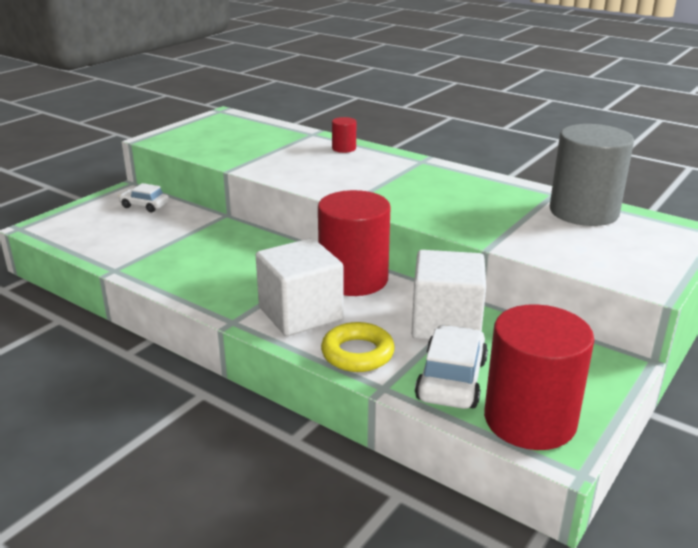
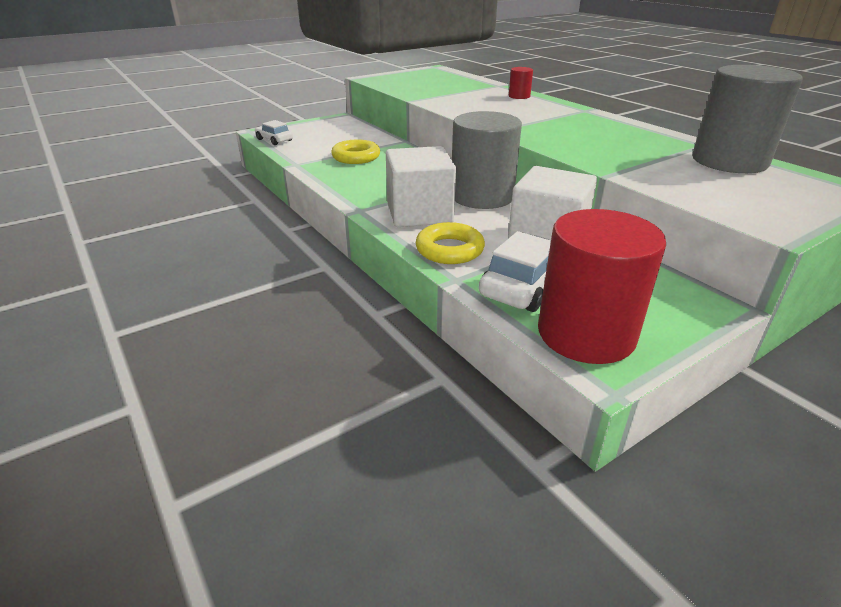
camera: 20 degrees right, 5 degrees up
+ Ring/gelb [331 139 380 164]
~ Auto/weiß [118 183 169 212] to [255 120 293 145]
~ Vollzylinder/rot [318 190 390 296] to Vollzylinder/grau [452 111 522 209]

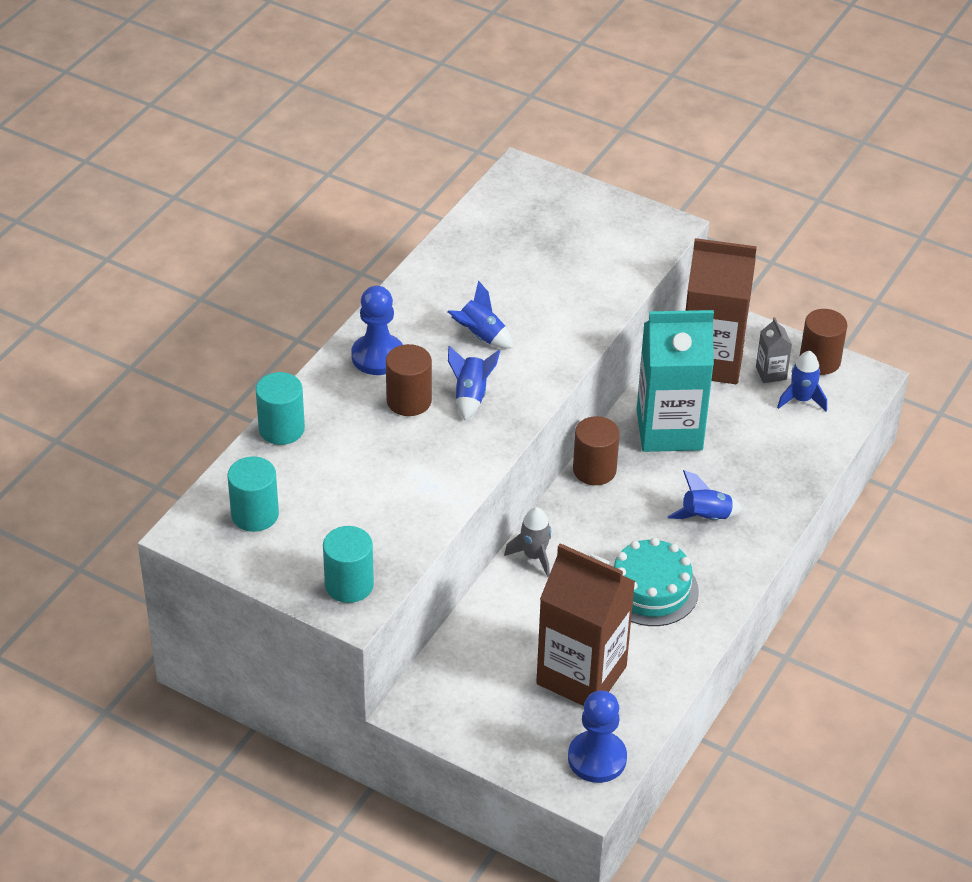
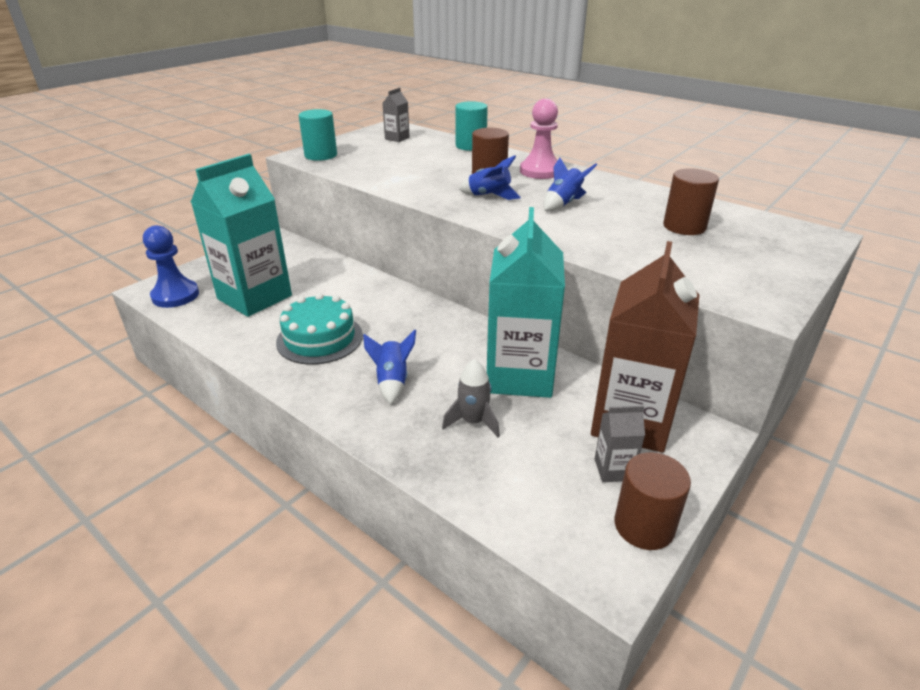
camera: 100 degrees right, 10 degrees down
- Rakete/blau [777 351 827 411]
~ Rakete/grau [504 507 551 577] to [442 359 500 437]
~ Vollzylinder/braun [573 416 620 485] to [663 168 719 235]
~ Vollzylinder/türkis [227 456 279 532] to Getränkekarton/grau [382 88 410 142]
~ Bauer/blau [351 286 403 375] to Bauer/rosa [520 99 558 179]
~ Getränkekarton/braun [536 543 635 706] to Getränkekarton/türkis [191 154 292 317]

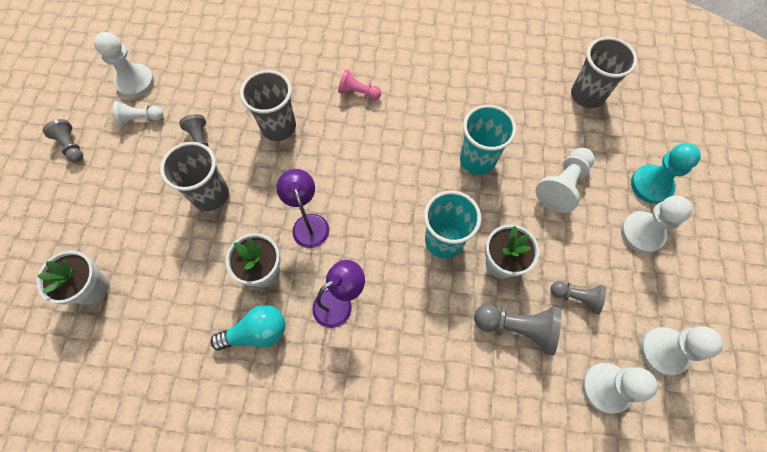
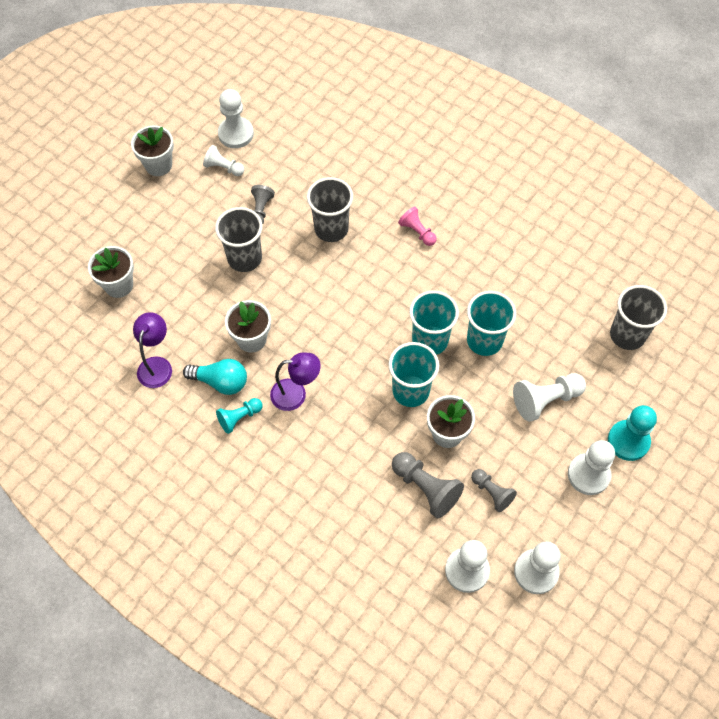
camera: 30 degrees right, 5 degrees down
+ Bauer/türkis [216 398 262 434]
+ Becher/türkis [409 290 459 355]
~ Lampe/lila [276 169 329 248] to [133 312 172 388]
~ Bauer/grau [43 119 83 163] to Blumentopf/weiß [131 126 174 176]

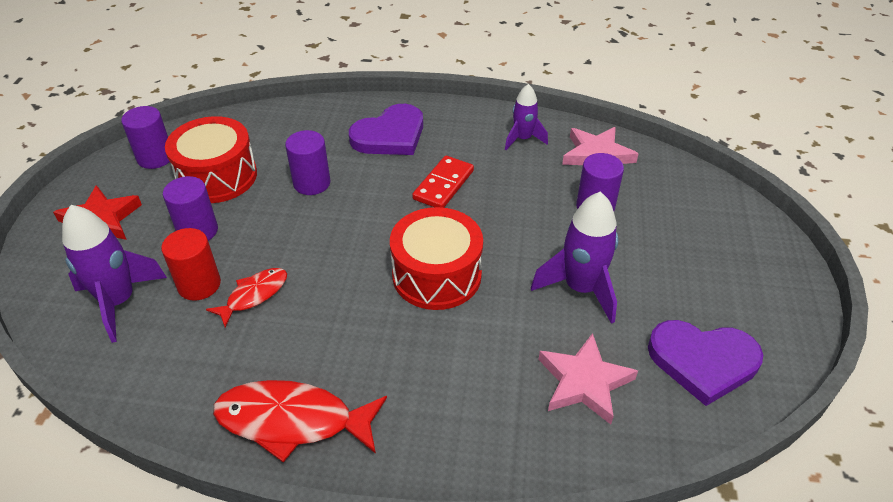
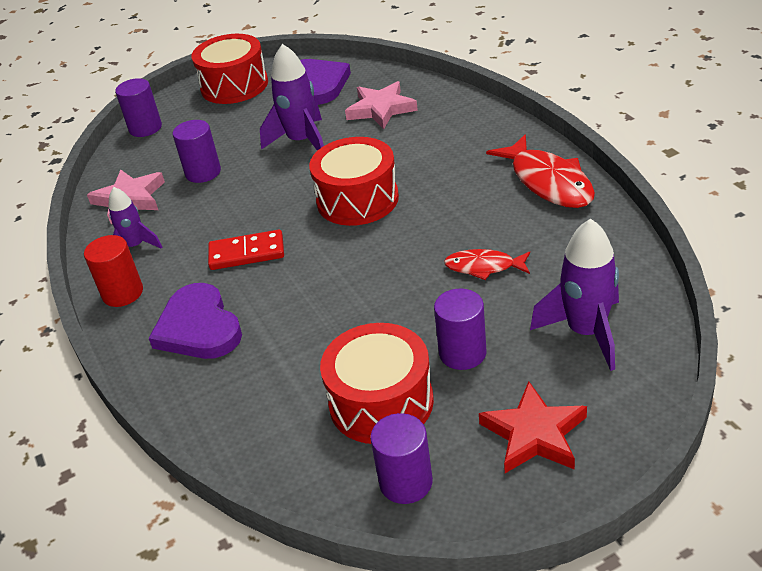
camera: 120 degrees left, 5 degrees down
+ Trommel/rot [192 34 268 104]
~ Vollzylinder/rot [161 228 221 301] to [84 235 143 307]
~ Vollzylinder/lila [285 130 331 195] to [115 78 162 137]
~ Herz/lila [349 104 423 155] = [149 283 242 359] 135 degrees counterclockwise

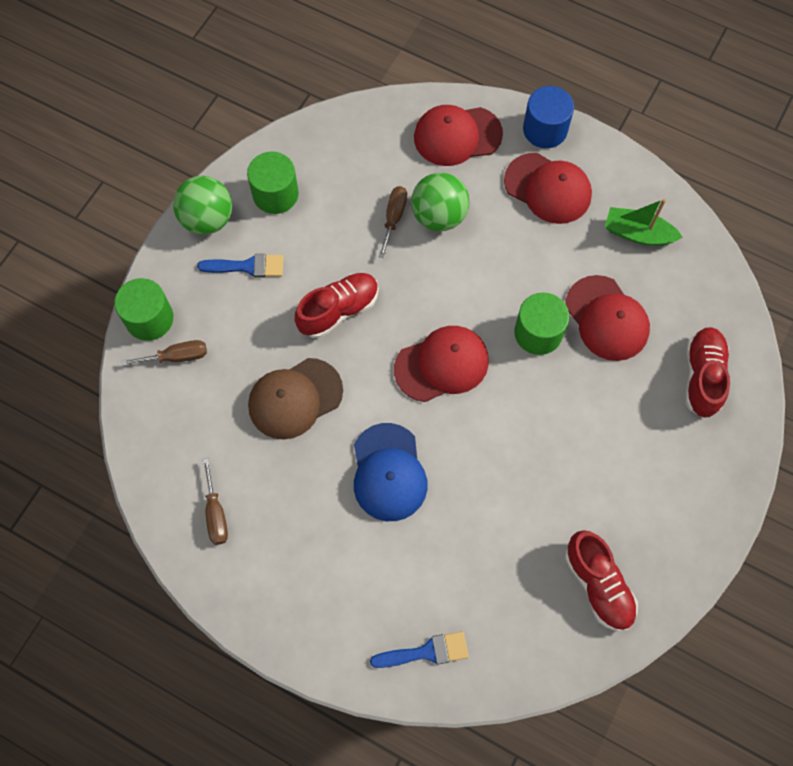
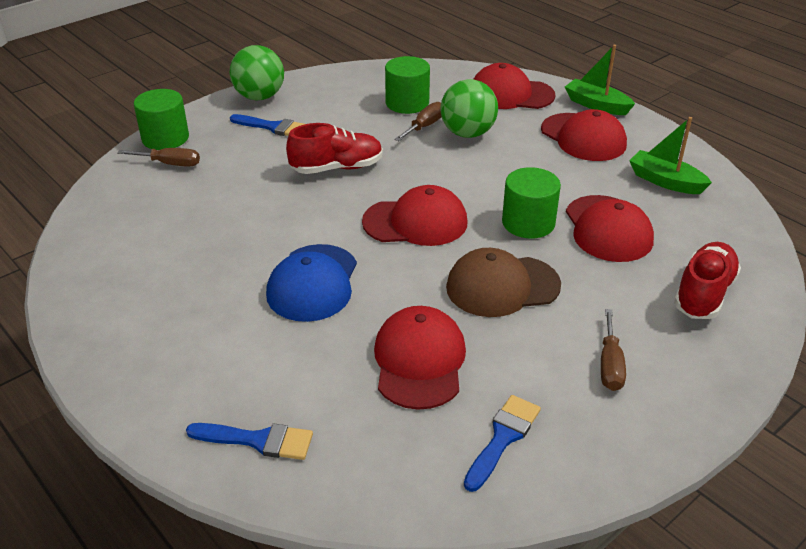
camera: 20 degrees right, 30 degrees down
+ Kappe/rot [374 306 466 410]
~ Schraubenzieher/braun [203 458 228 545] to [601 309 626 391]
~ Vollzylinder/grün [247 152 299 214] to [385 56 430 114]
~ Kappe/braun [248 358 343 440] to [446 248 561 317]
~ Vollzylinder/blau [523 86 574 148] to Boot/grün [565 45 635 115]
~ Schuh/rot [565 530 638 631] to Pinsel/blau [464 395 541 492]

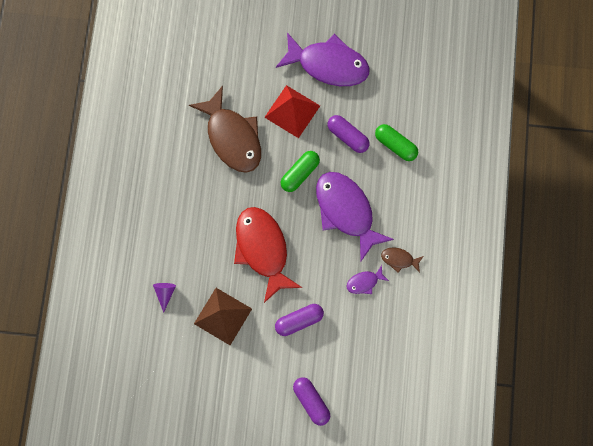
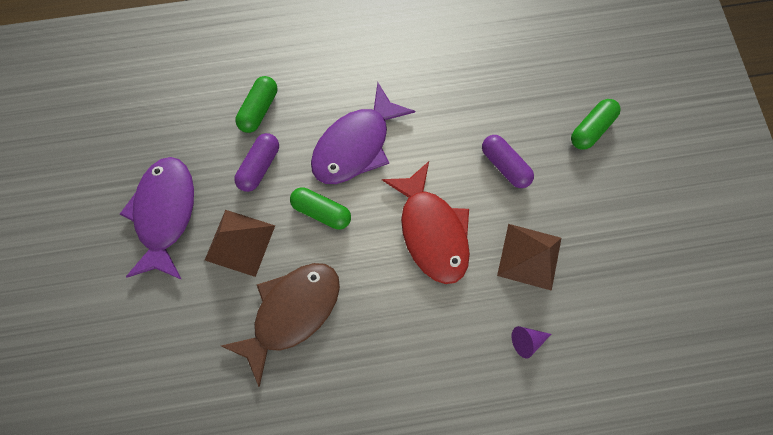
camera: 105 degrees left, 0 degrees up
- Fisch/lila [347 265 389 294]
- Fisch/braun [381 247 424 273]
~ Pyramide/rot [264 85 320 138] to Pyramide/braun [205 210 275 277]
~ Kapsel/lila [293 377 330 426] to Kapsel/grün [571 99 621 150]
~ Fisch/rot [234 207 302 303] = [382 161 470 284] 75 degrees counterclockwise

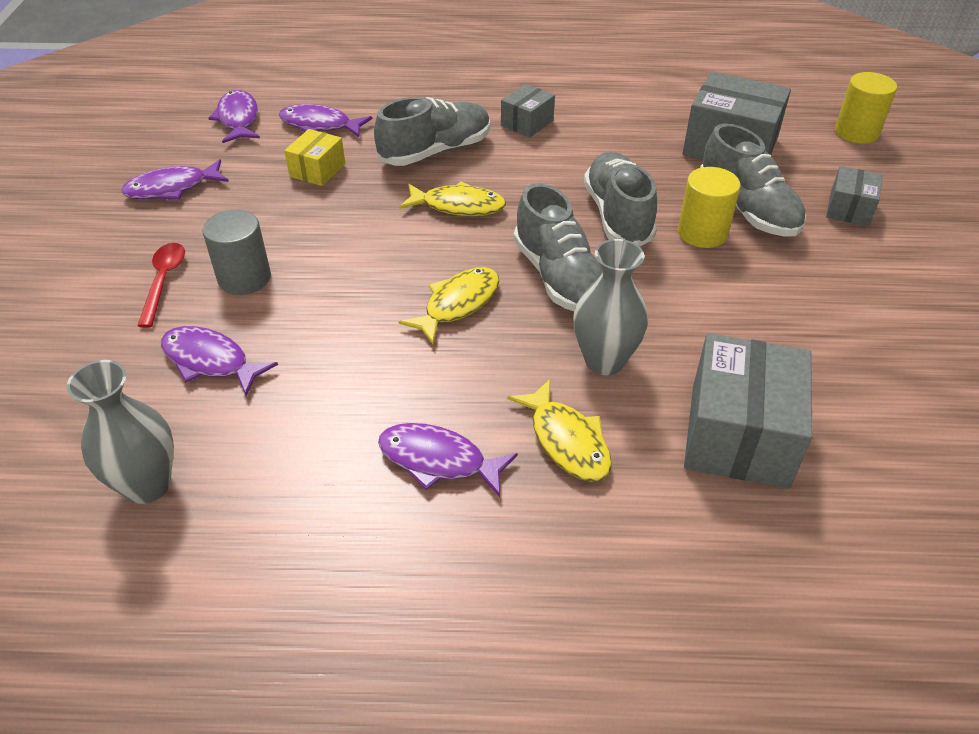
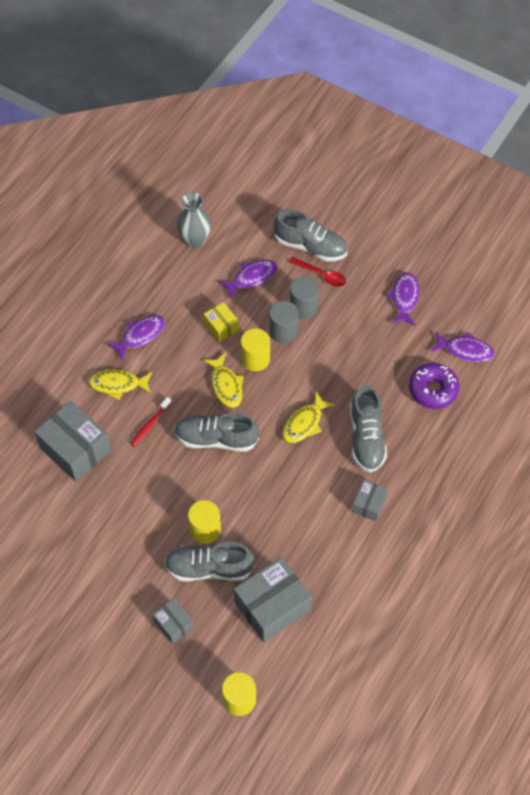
camera: 120 degrees right, 15 degrees up
+ Vollzylinder/gelb [241 328 270 371]
+ Vollzylinder/grau [269 301 299 344]
~ Schachtel/gelb [284 129 345 186] to [204 302 239 343]
~ Schuh/grau [584 151 657 247] to [274 209 347 262]
~ Fisch/lila [279 104 372 137] to Donut/lila [409 363 459 409]
~ Vase/grau [573 239 648 375] to Zahnbürste/rot [130 397 171 447]
~ Schachtel/grau [501 84 555 138] = [352 480 388 521] 45 degrees clockwise

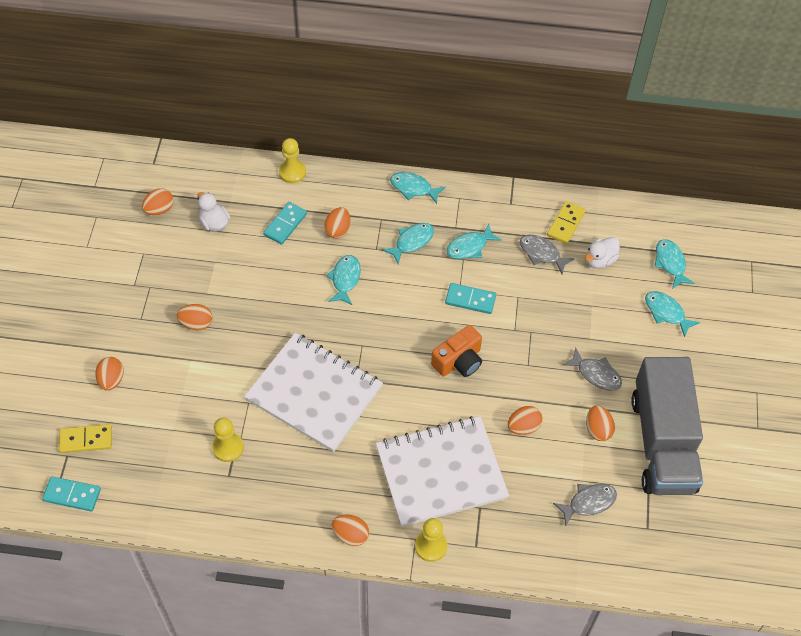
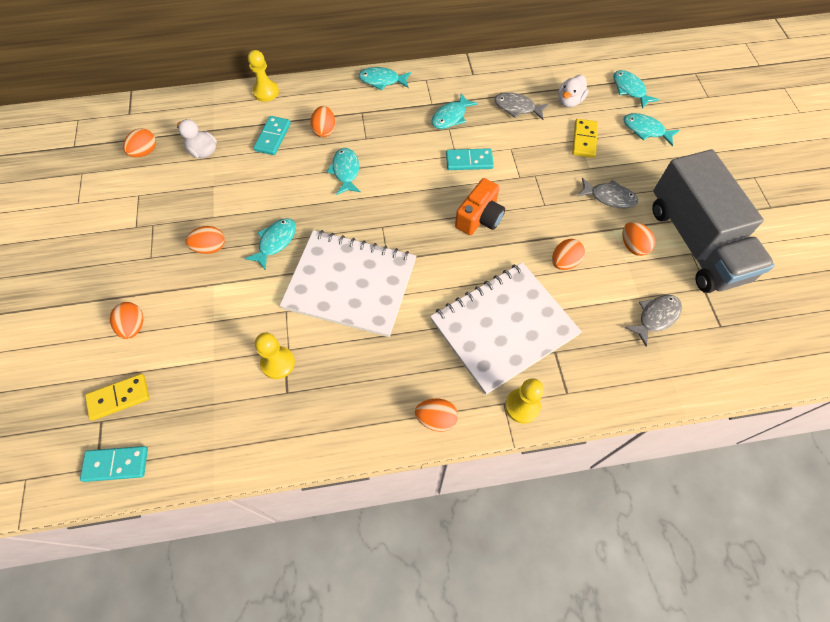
camera: 15 degrees left, 5 degrees up
~ Fisch/türkis [382 223 434 264] to [244 218 296 271]
~ Dominostein/gelb [547 201 585 244] to [572 119 598 158]

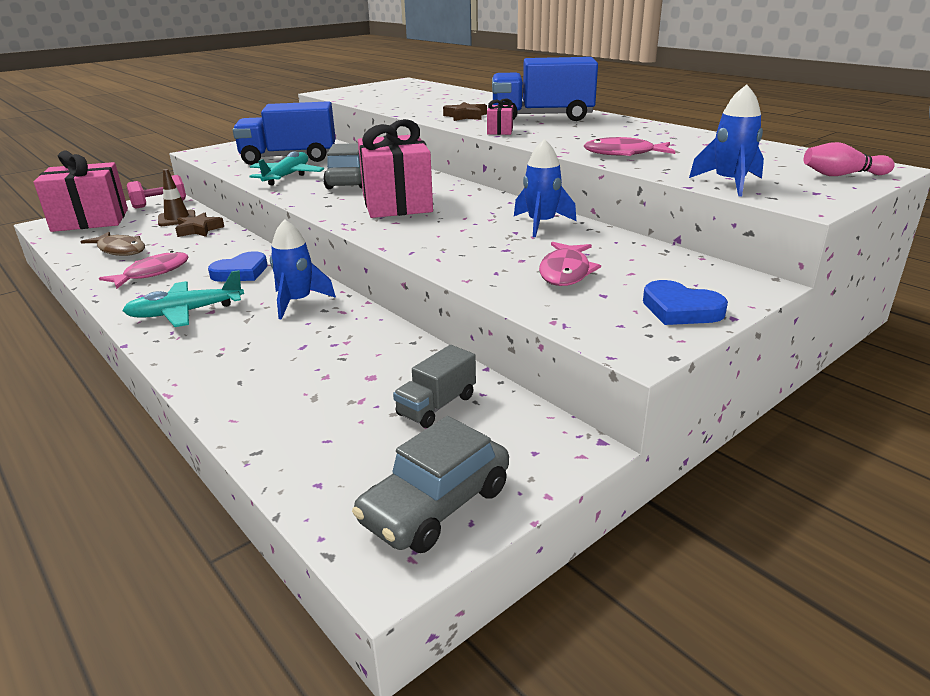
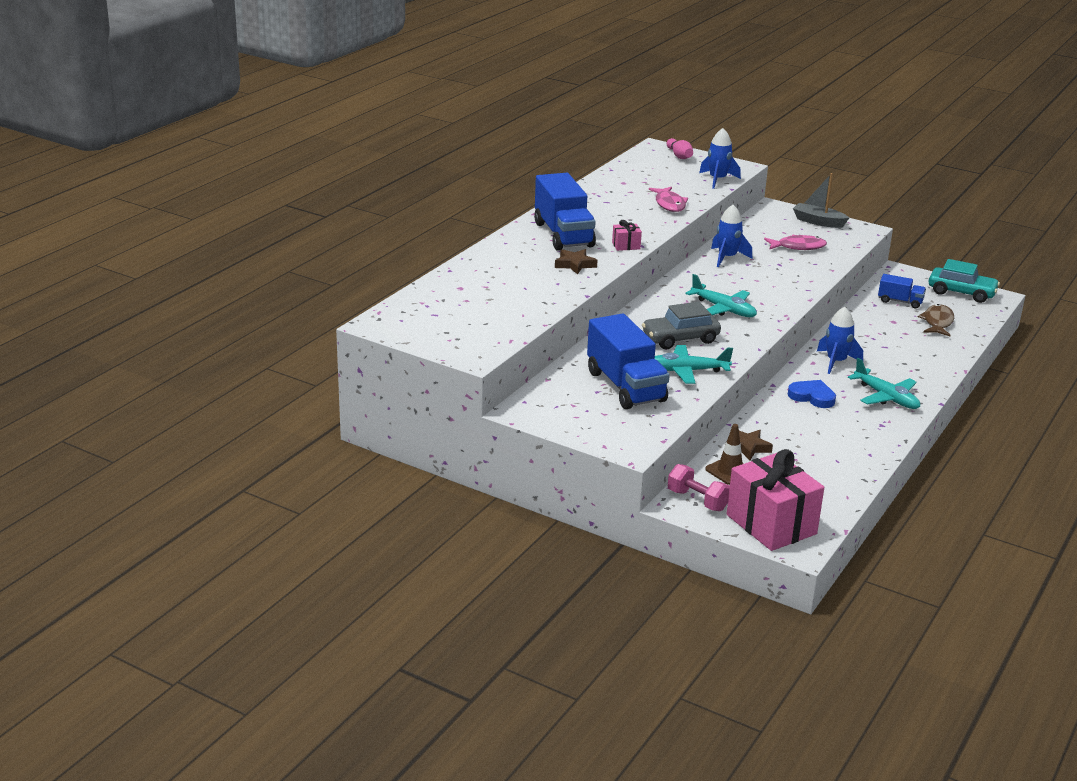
camera: 110 degrees left, 0 degrees up
- Fisch/rosa [99 251 189 289]
~ Fisch/braun [80 232 145 256] to [918 304 954 336]
~ Geschenk/rosa [358 119 433 218] to Flugzeug/türkis [686 274 757 317]
~ Herz/blau [643 280 728 325] to Boot/grau [793 173 849 228]
~ Auto/grau [352 416 509 553] to Auto/türkis [929 259 1000 303]
~ Lastwagen/grau [393 345 476 428] to Lastwagen/blau [878 274 926 308]

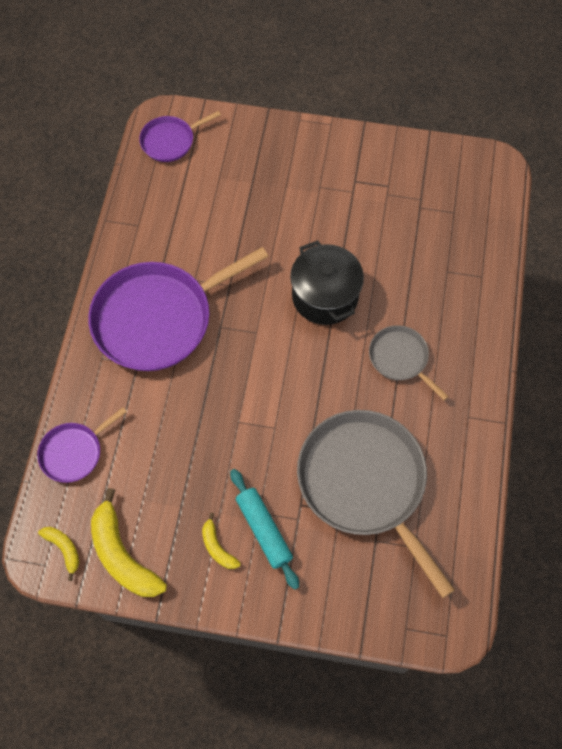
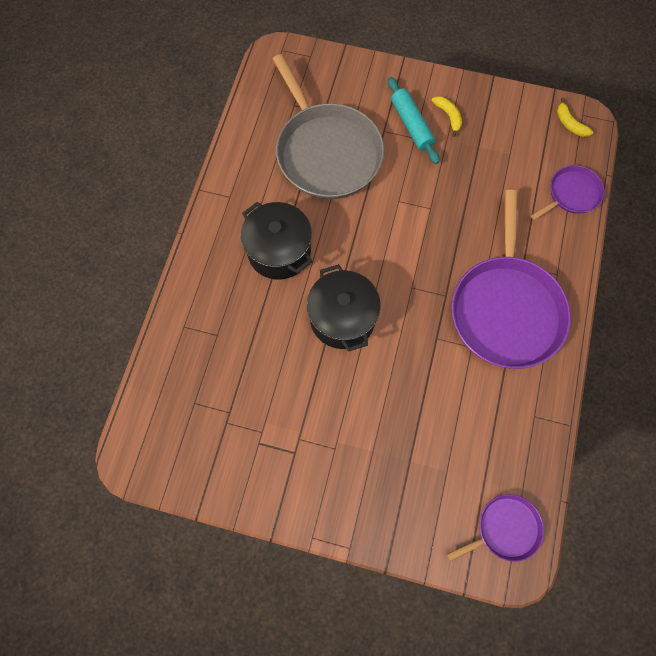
camera: 175 degrees left, 5 degrees up
- Banane/gelb [91 488 167 597]
~ Pfanne/grau [369 325 449 400] to Kochtopf/schwarz [241 202 313 280]
~ Pfanne/lila [88 247 269 371] = [452 190 571 369] 120 degrees clockwise

